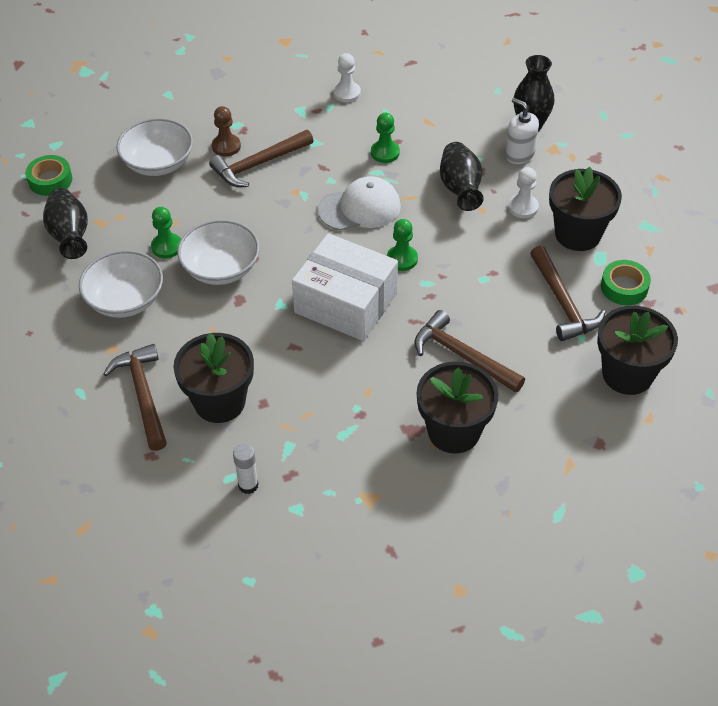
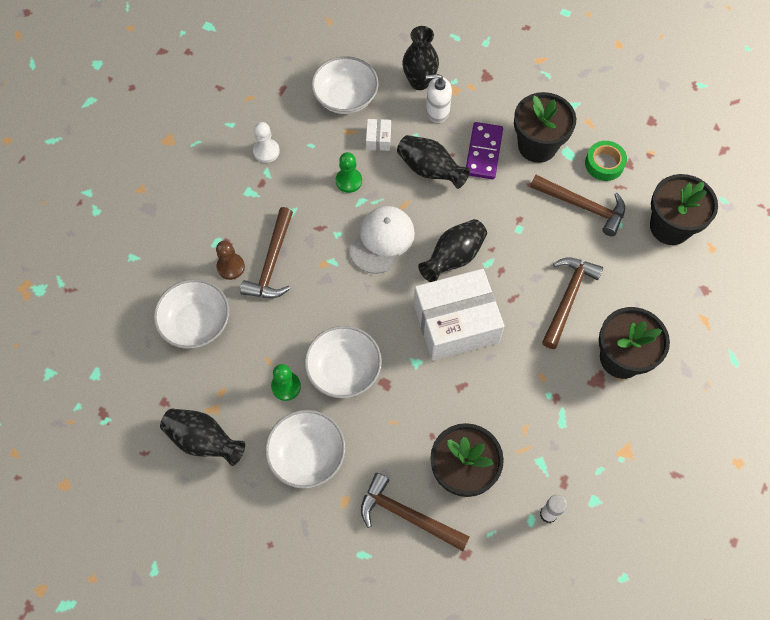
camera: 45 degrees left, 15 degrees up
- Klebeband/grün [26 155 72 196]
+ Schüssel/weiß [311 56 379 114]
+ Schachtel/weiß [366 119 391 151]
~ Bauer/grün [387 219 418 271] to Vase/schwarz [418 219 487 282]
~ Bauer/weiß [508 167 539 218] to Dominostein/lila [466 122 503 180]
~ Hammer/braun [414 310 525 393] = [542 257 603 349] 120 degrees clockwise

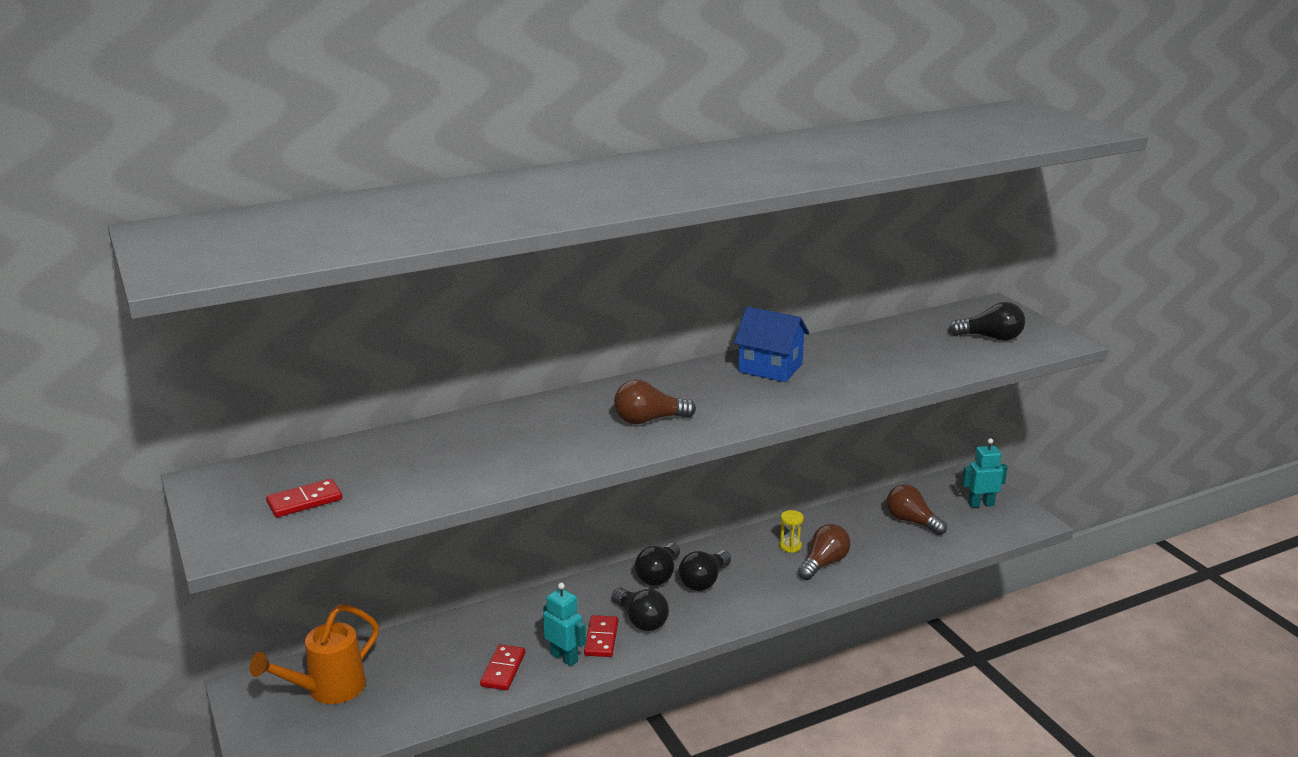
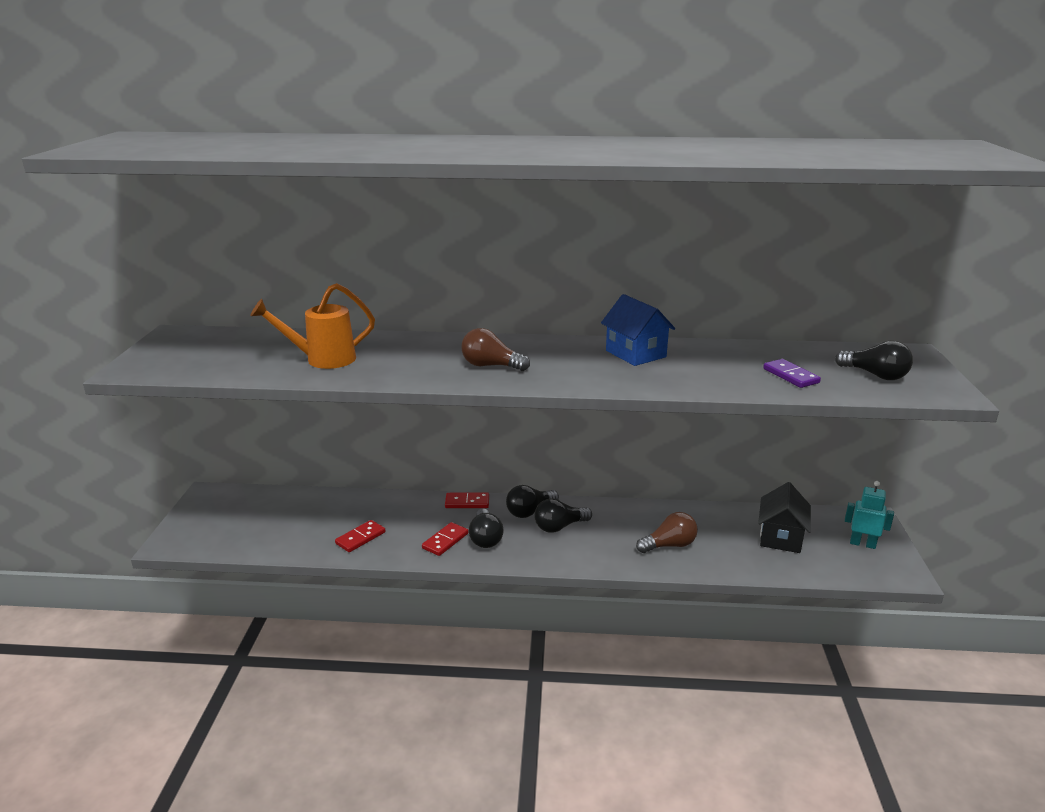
camera: 30 degrees right, 0 degrees up
- Roboter/türkis [543 583 586 667]
- Sanduhr/gelb [779 510 804 553]
+ Dominostein/lila [763 359 821 388]
~ Gießkanne/orange [250 604 379 704] to [250 283 375 369]
~ Dominostein/rot [266 479 342 517] to [445 493 489 508]
~ Glühbirne/braun [887 484 947 535] to Haus/schwarz [758 482 811 553]

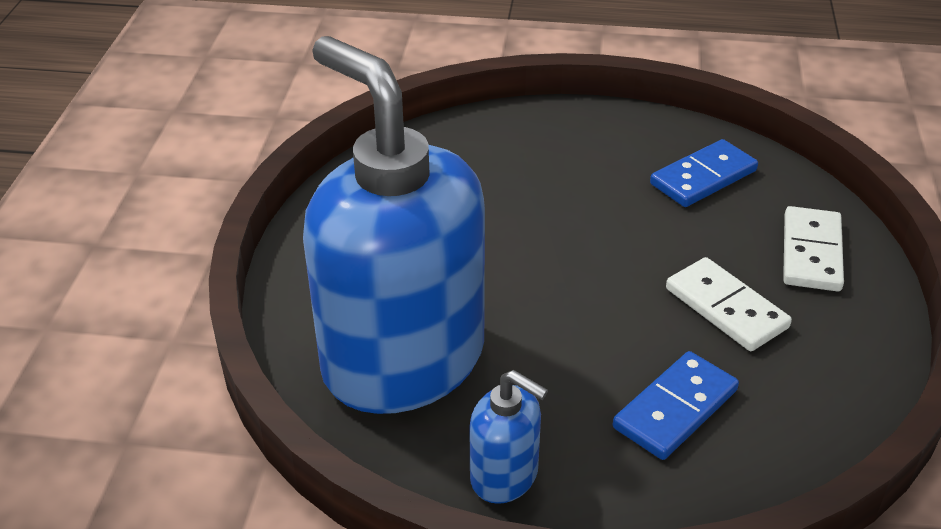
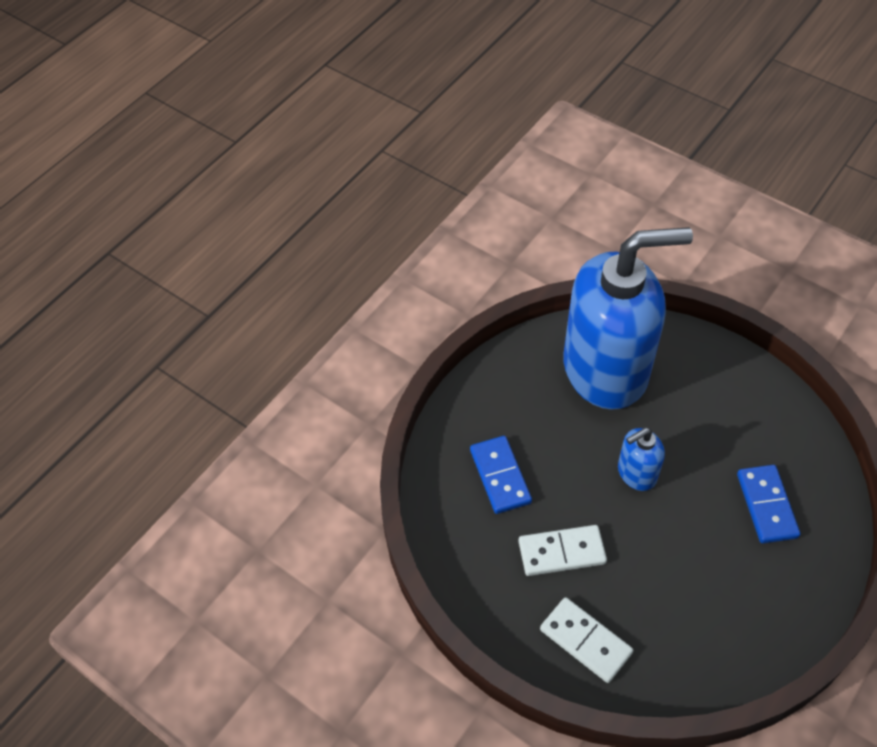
camera: 120 degrees right, 15 degrees up
~ Seifenspender/blau [469 370 548 504] to [618 428 665 491]
~ Dominostein/blau [650 139 758 207] to [737 465 800 543]

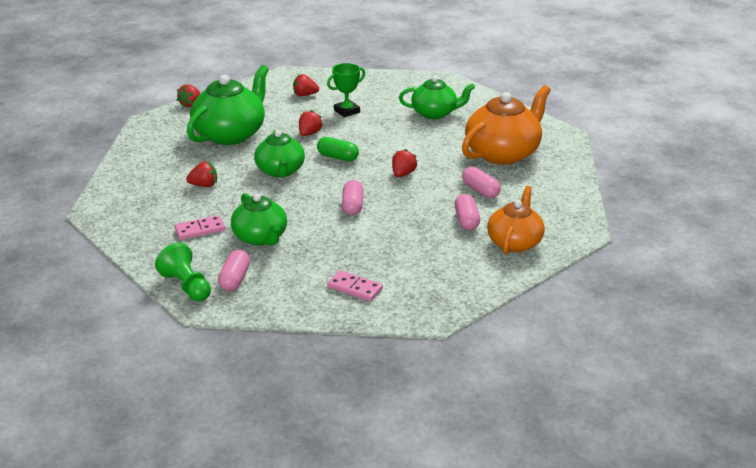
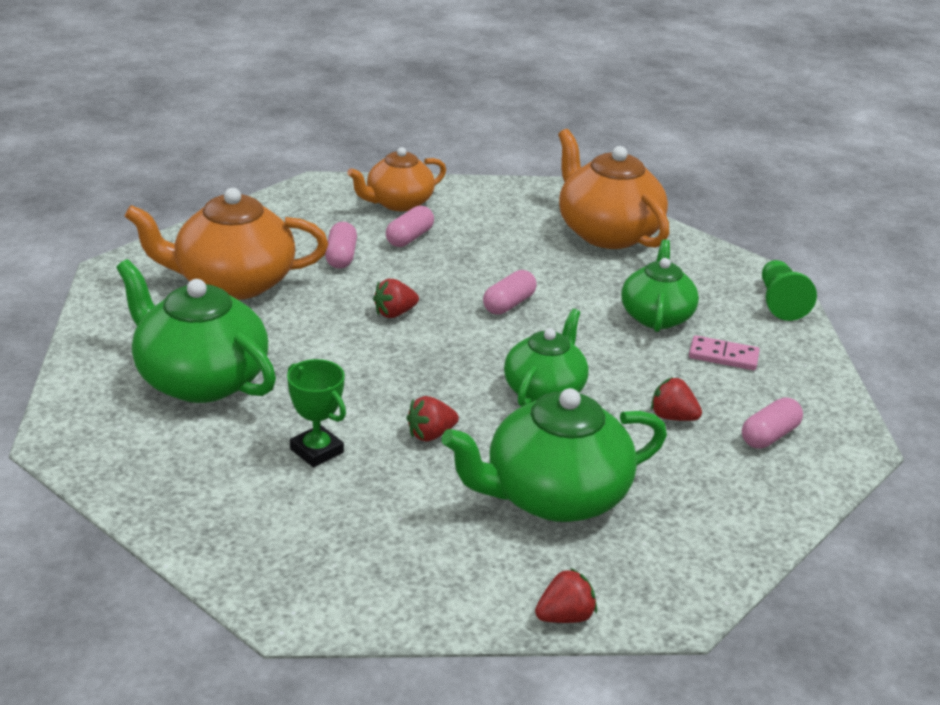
camera: 145 degrees left, 0 degrees up
- Erdbeere/rot [293 74 319 96]
- Kapsel/grün [317 137 359 161]
~ Kapsel/rosa [218 250 250 291] to [742 398 803 449]
~ Dominostein/rosa [327 270 383 301] to Teekanne/orange [558 129 669 249]
~ Pokal/grün [327 63 365 117] = [287 359 346 467] 45 degrees clockwise
~ Teekanne/grün [399 76 475 119] = [116 259 276 403] x1.55

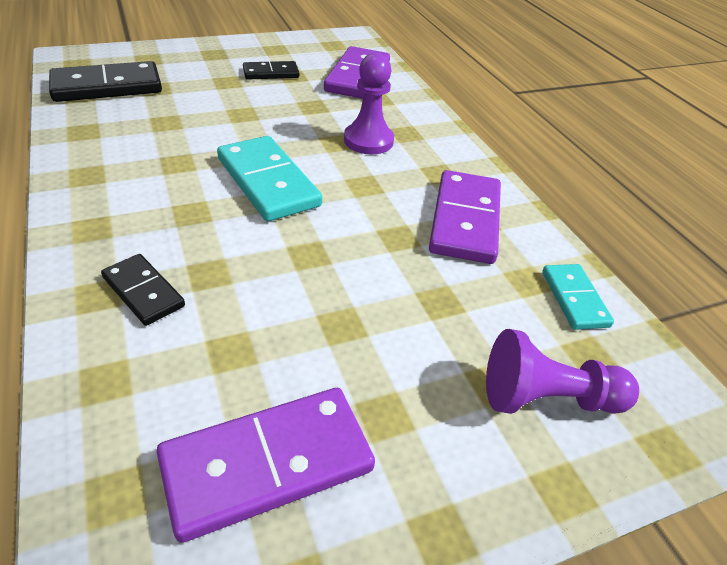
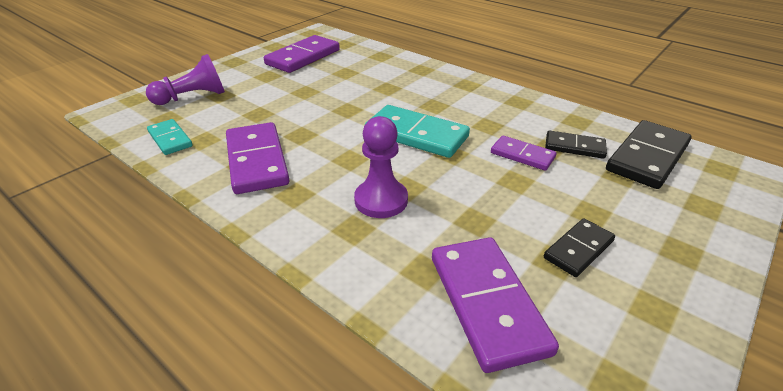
camera: 155 degrees right, 5 degrees down
+ Dominostein/lila [491 136 556 171]
~ Dominostein/schwarz [101 254 185 326] to [545 131 607 159]

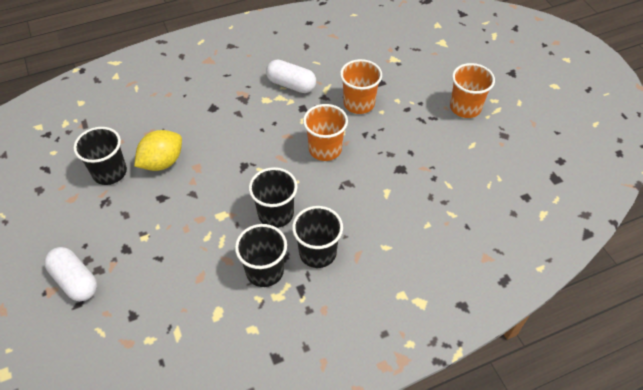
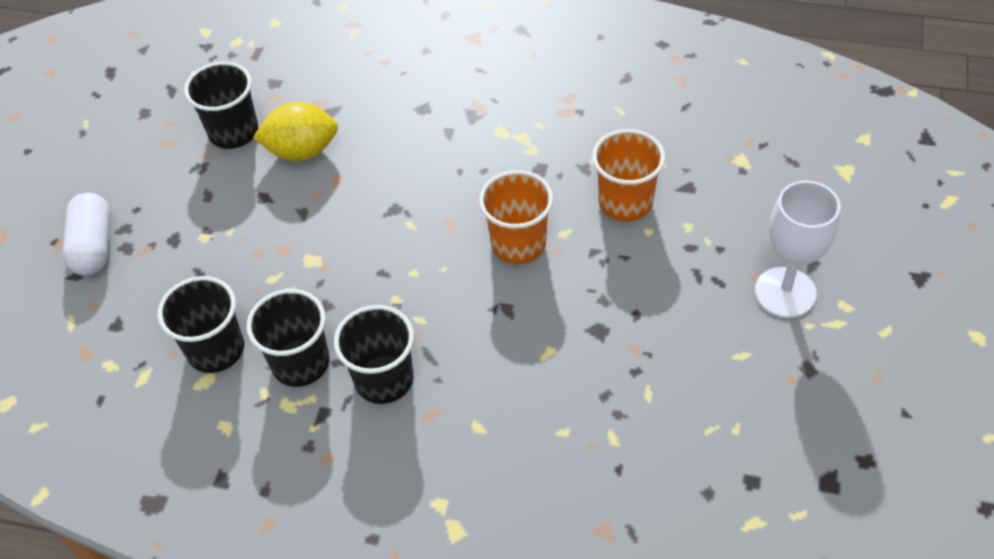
camera: 40 degrees right, 0 degrees up
- Kapsel/weiß [266 59 316 93]
~ Becher/schwarz [249 167 298 228] to [158 276 244 373]
~ Becher/orange [450 63 495 118] to Kelch/weiß [755 180 841 318]

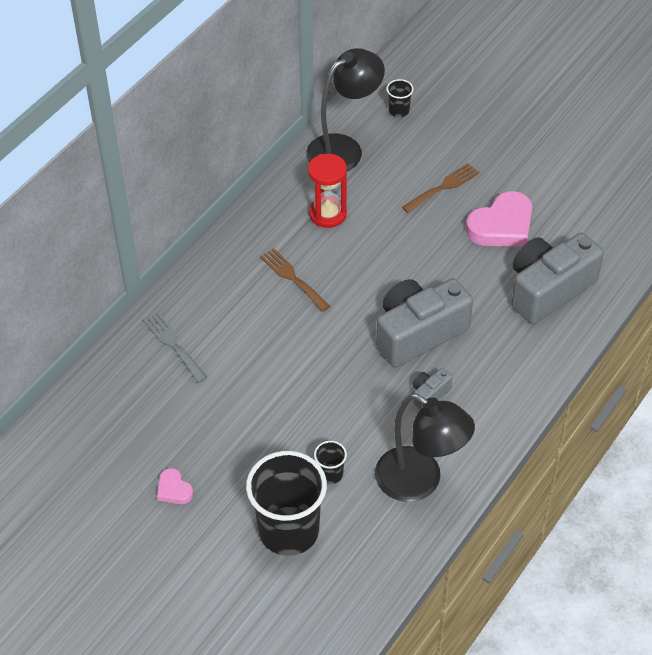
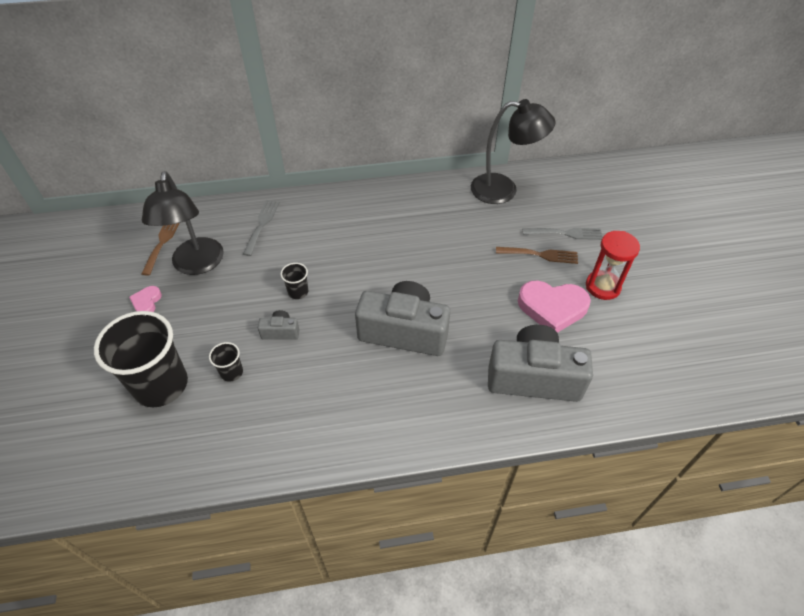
camera: 45 degrees right, 0 degrees up
+ Gabel/grau [522 228 603 240]
~ Gabel/braun [260 248 330 312] to [141 223 179 276]
~ Sanduhr/rot [308 154 347 228] to [586 231 640 300]
~ Lampe/schwarz [375 393 475 502] to [142 171 224 275]
~ Becher/schwarz [386 79 414 117] to [281 263 308 299]
~ Kamera/grau [413 368 452 410] to [258 310 300 340]

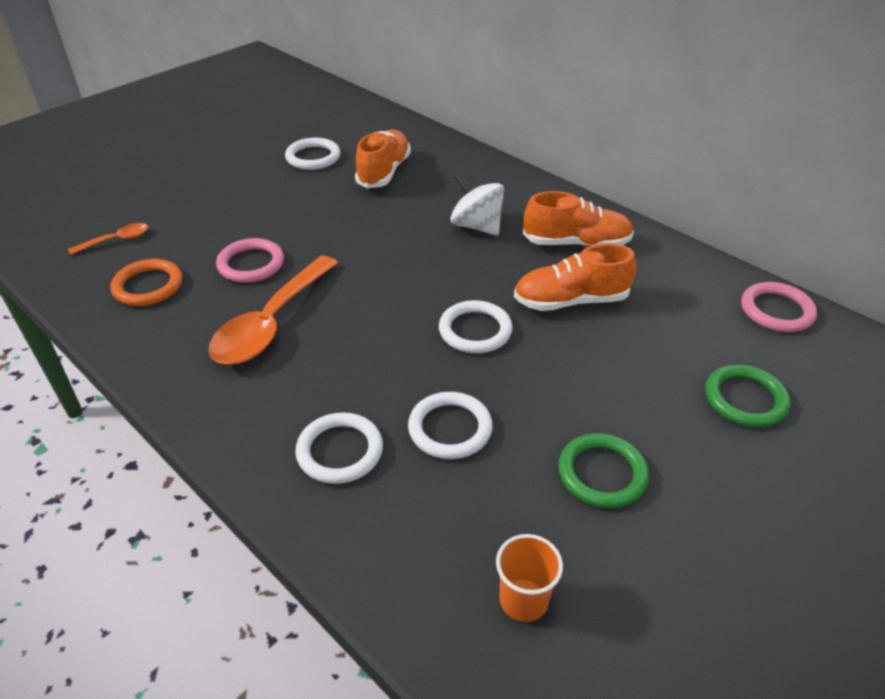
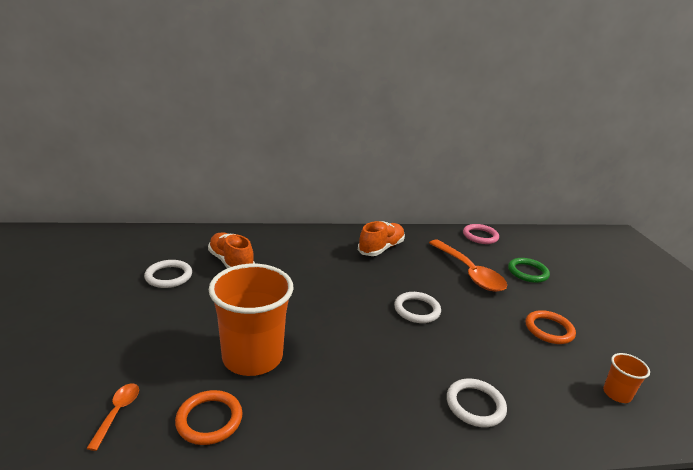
camera: 55 degrees left, 15 degrees down
- Ring/weiß [408 392 493 459]
- Kreisel/weiß [450 173 504 236]
- Schuh/orange [514 243 636 311]
~ Löffel/orange [209 256 338 364] to [429 240 507 292]
~ Ring/rosa [216 238 284 283] to Becher/orange [208 264 293 376]
~ Ring/grün [558 433 649 508] to Ring/orange [526 310 576 344]

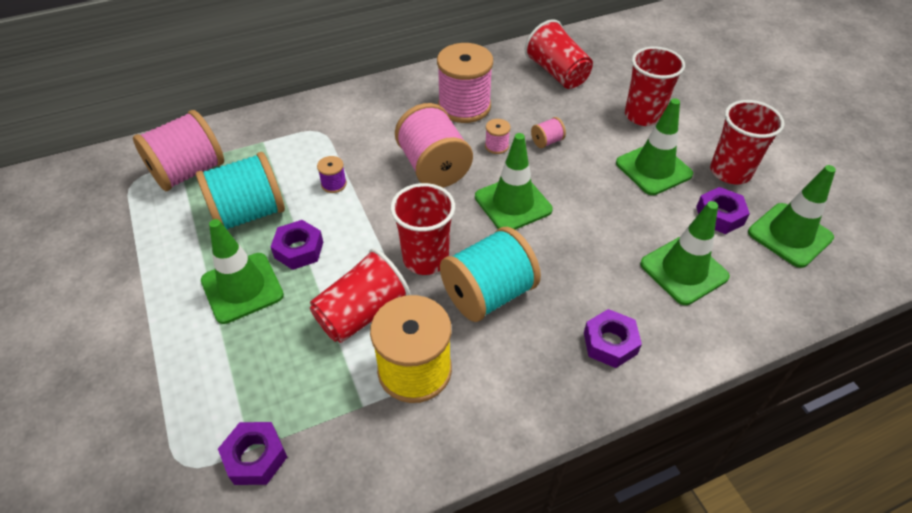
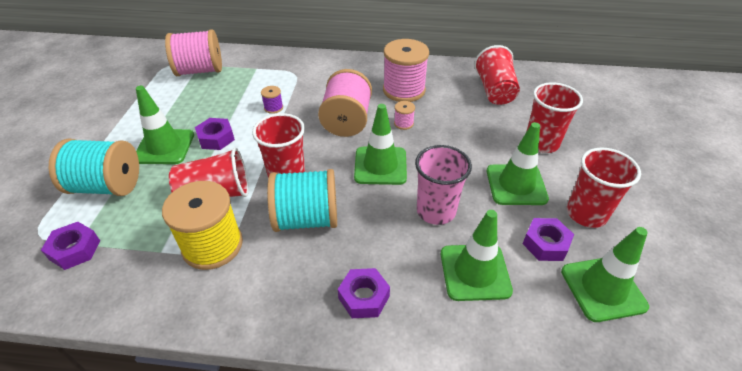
camera: 30 degrees right, 5 degrees down
- Garnrolle/rosa [531 117 566 148]
+ Becher/rosa [415 145 472 225]
~ Garnrolle/türkis [196 152 285 229] to [49 139 139 196]

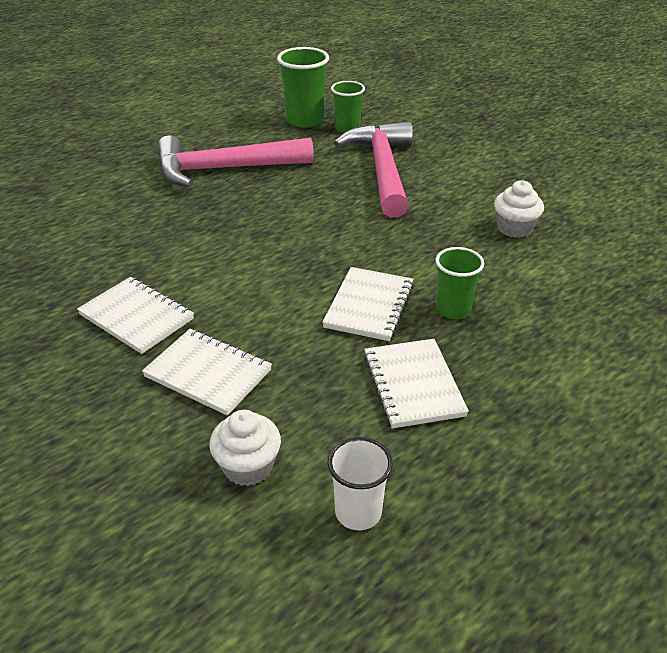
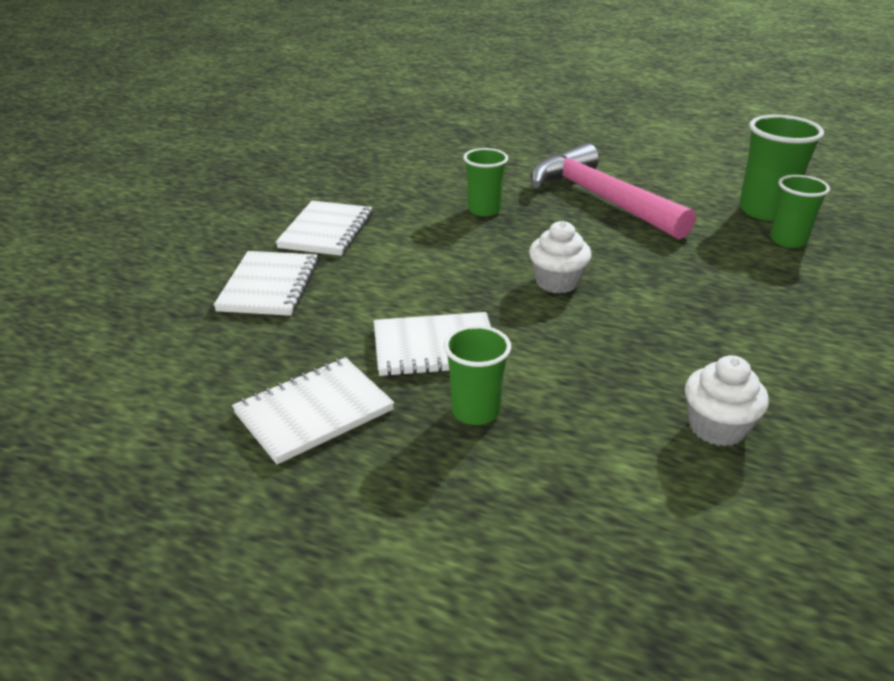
camera: 65 degrees right, 5 degrees down
- Becher/weiß [328 437 393 530]
- Hammer/rosa [334 121 413 218]
+ Becher/grün [463 148 508 217]
~ Muffin/weiß [209 410 281 486] to [529 221 591 294]

